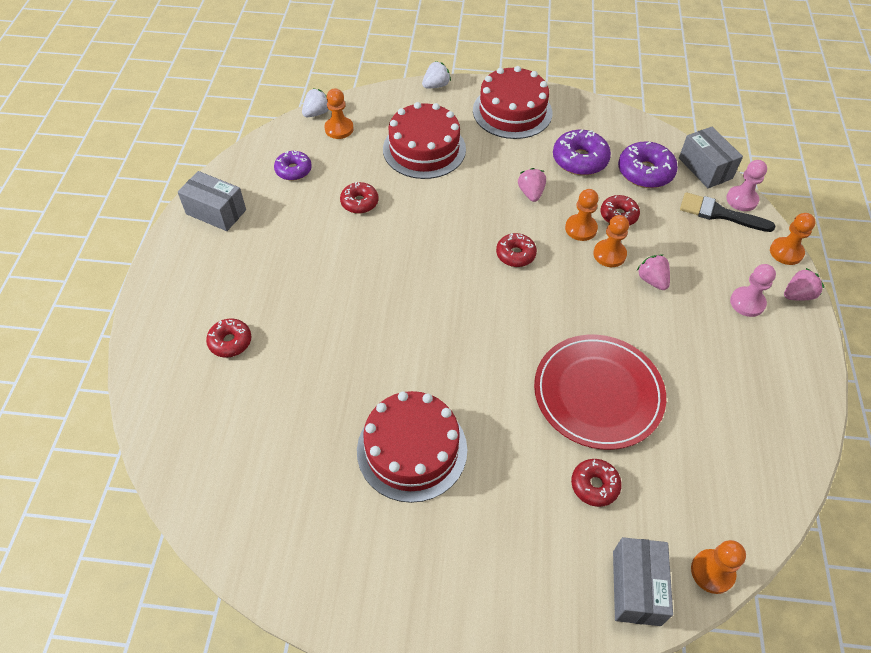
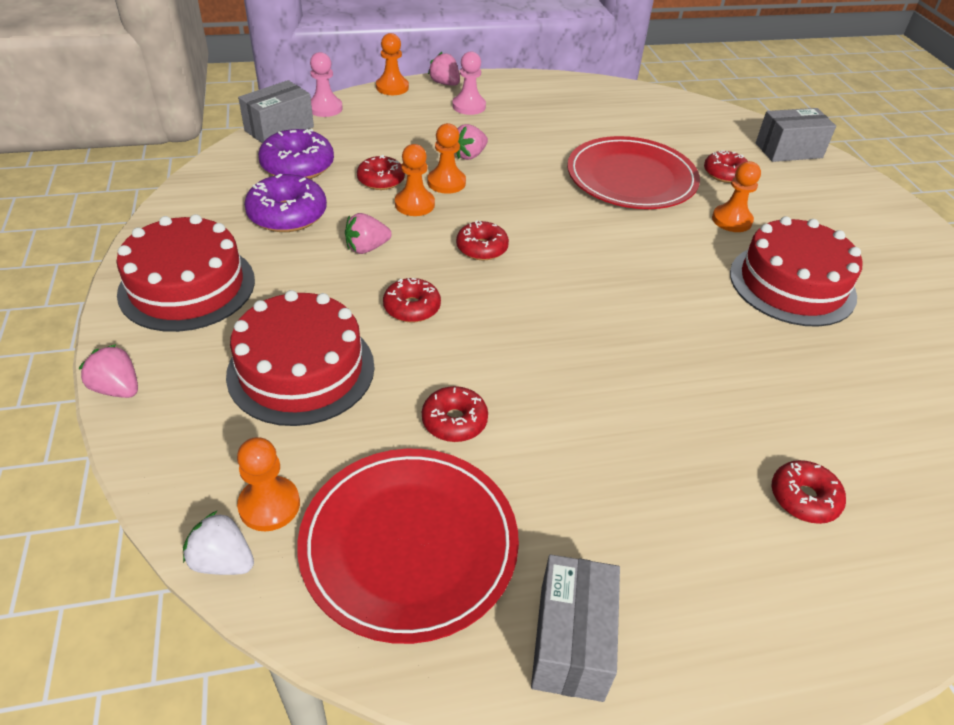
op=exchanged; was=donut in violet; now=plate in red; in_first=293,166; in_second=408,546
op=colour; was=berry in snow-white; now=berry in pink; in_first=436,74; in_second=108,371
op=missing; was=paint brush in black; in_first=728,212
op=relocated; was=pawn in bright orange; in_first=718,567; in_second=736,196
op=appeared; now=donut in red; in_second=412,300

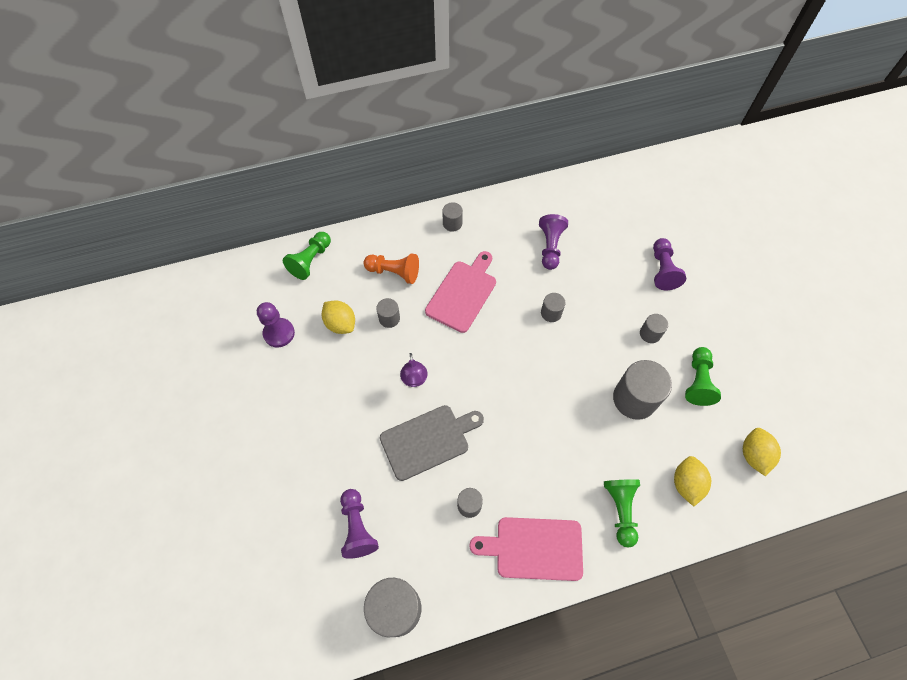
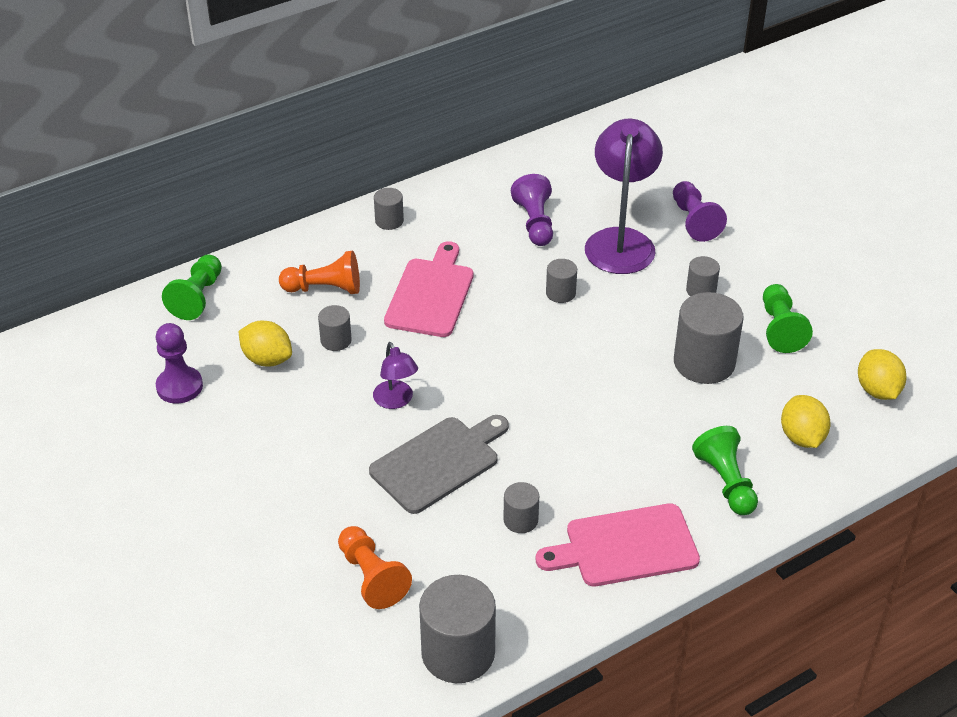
op=colour; was=pawn in violet; now=pawn in bright orange; in_first=359,524; in_second=375,567
op=appeared; now=reading lamp in violet; in_second=624,196

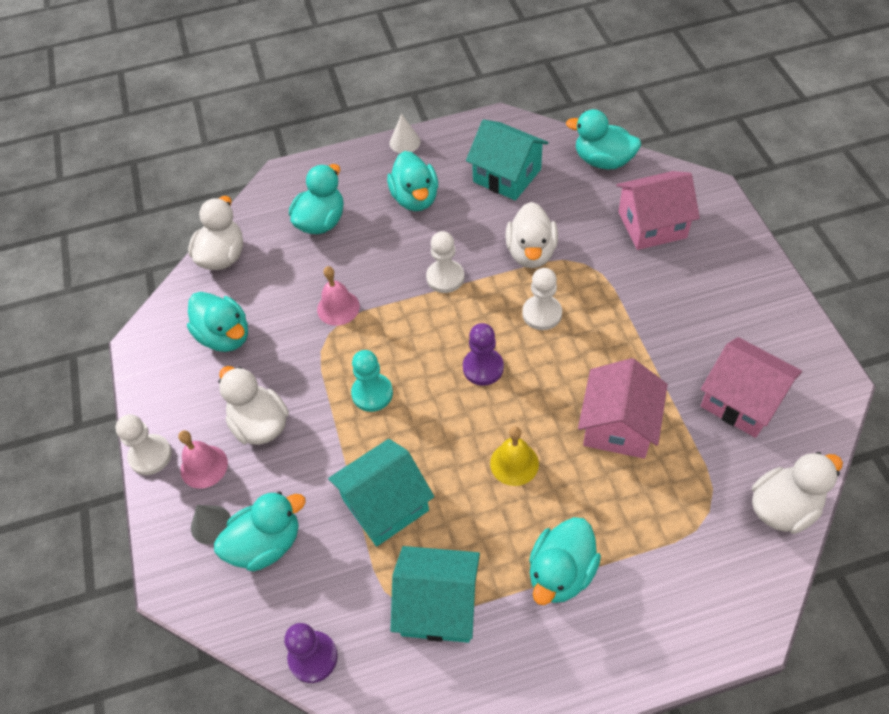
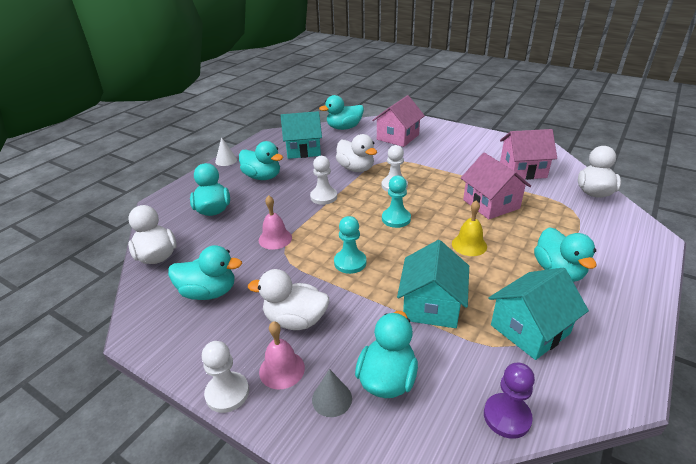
op=colour; was=pawn in violet; now=pawn in turquoise; in_first=483,354; in_second=396,202

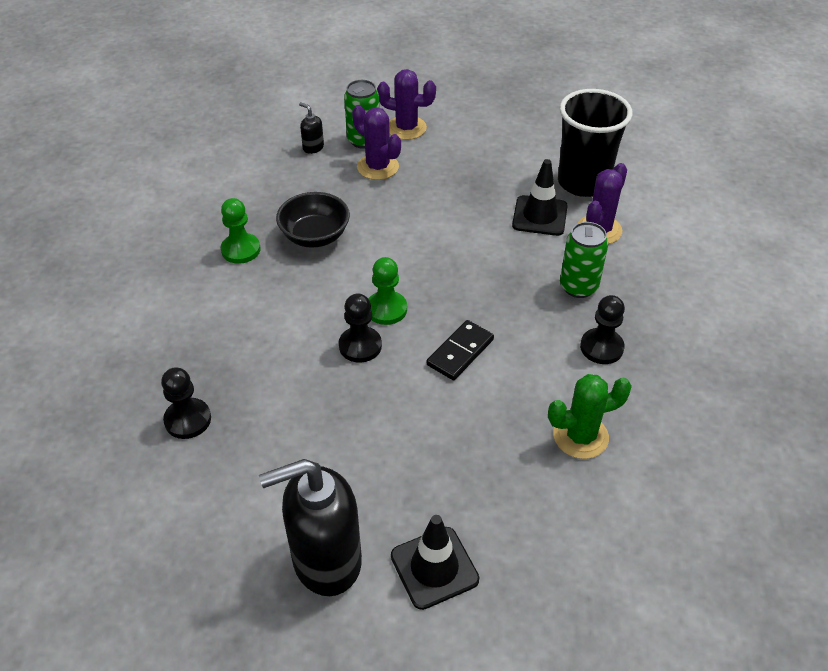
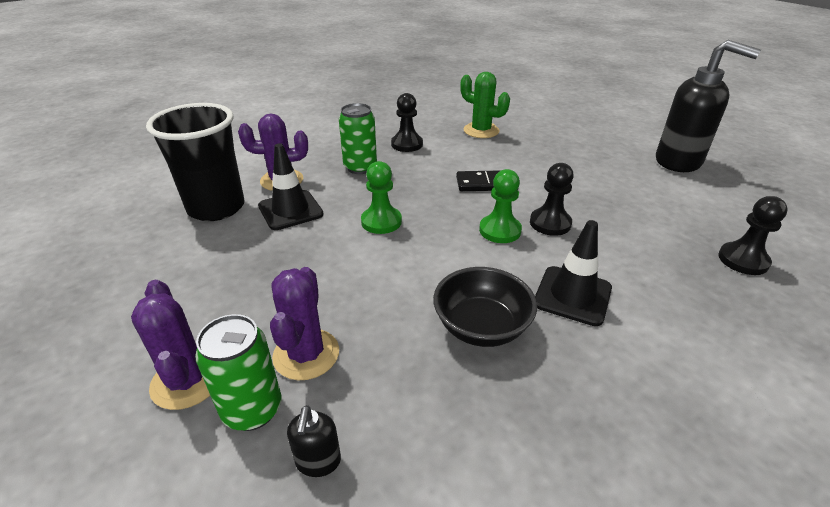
op=relocated; was=pawn in leaf-green; in_first=240,231; in_second=381,197
op=relocated; was=traffic cone in black; in_first=435,562; in_second=573,273

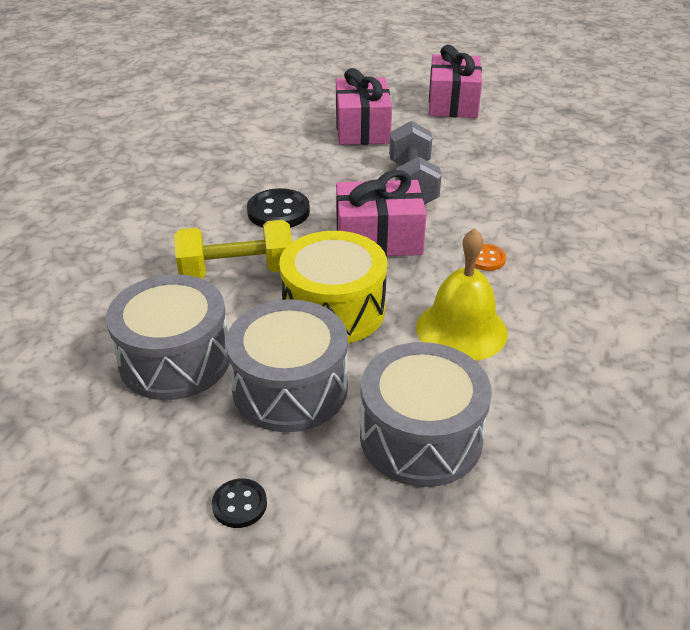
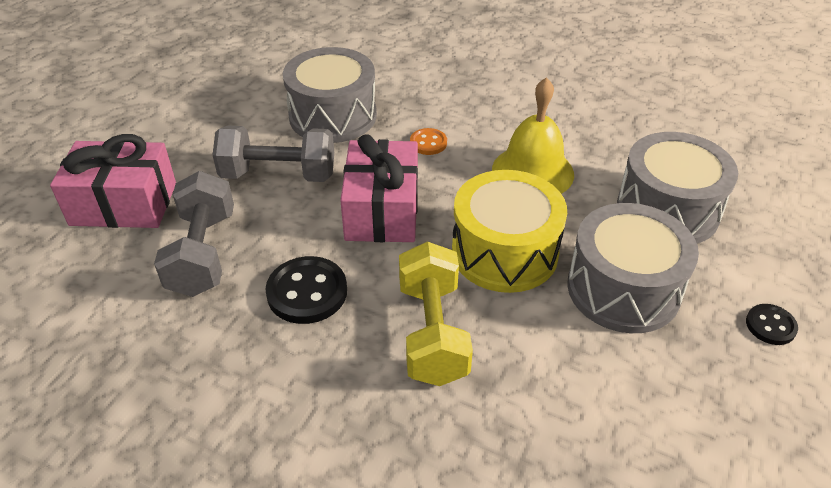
op=relocated; was=snare drum in ash-grey; in_first=168,337; in_second=330,95
op=missing; was=wrapped gift in pink; in_first=455,81
op=appeared; now=dumbbell in ash-grey; in_second=194,234

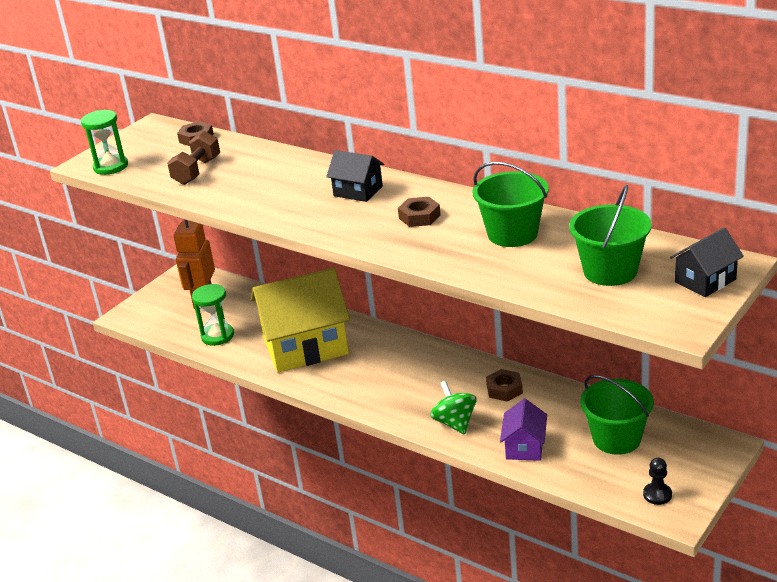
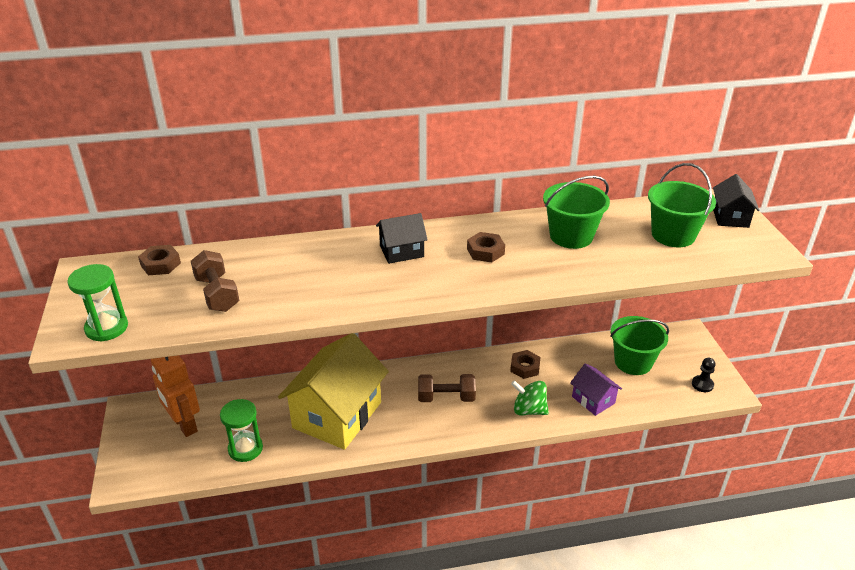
op=appeared; now=dumbbell in brown; in_second=447,388

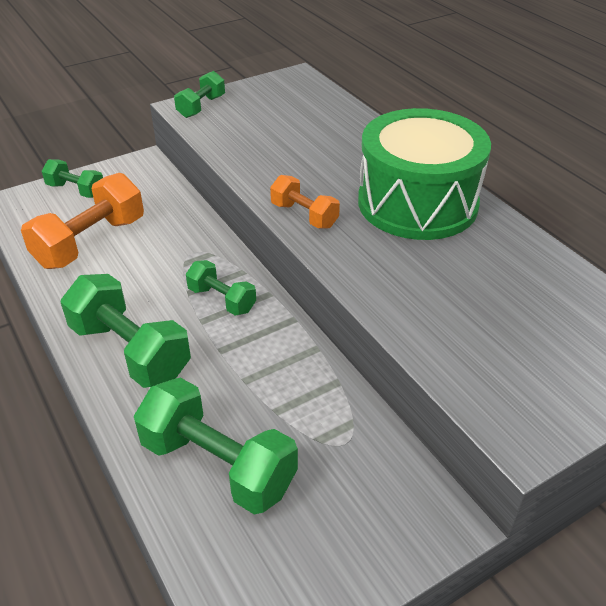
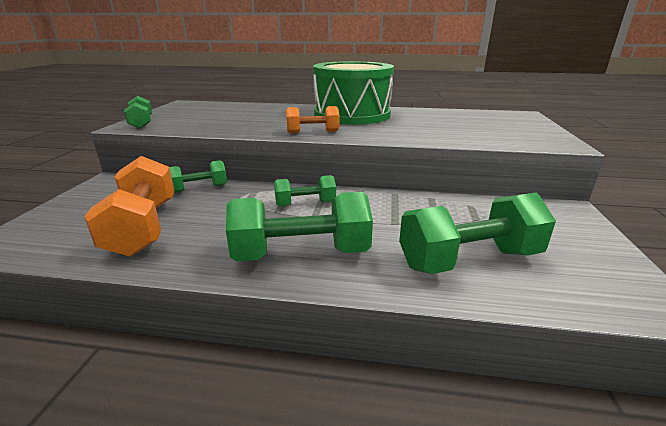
op=relocated; was=dumbbell in leaf-green; in_first=72,178; in_second=198,176

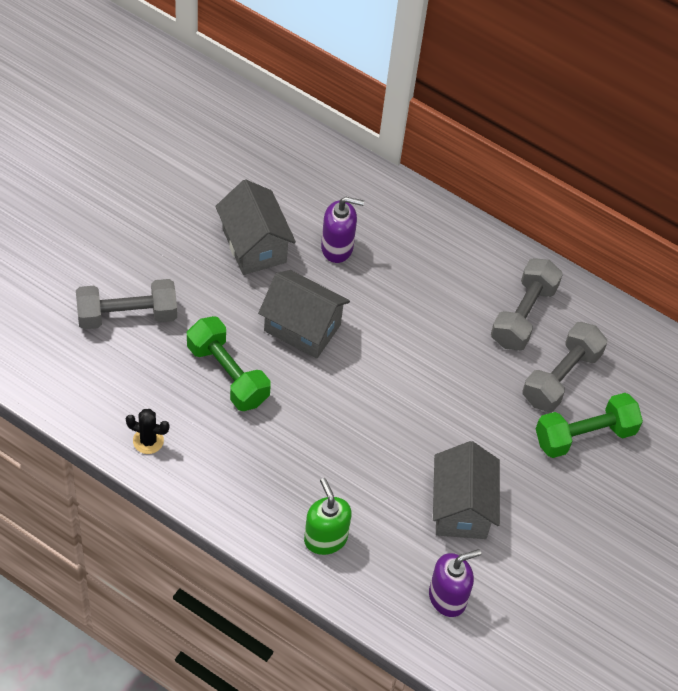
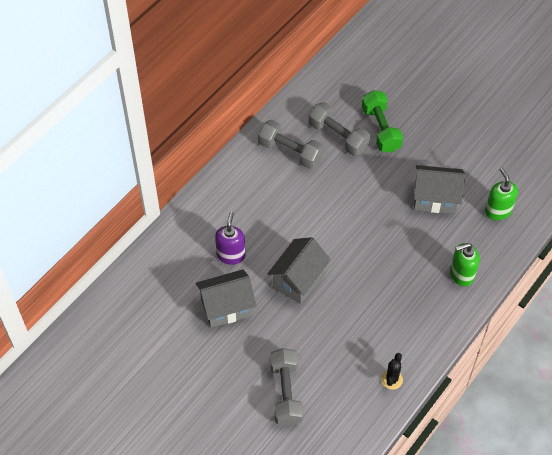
op=missing; was=dumbbell in leaf-green; in_first=229,363
op=colour; was=pump bottle in violet; now=pump bottle in leaf-green; in_first=455,583; in_second=501,194

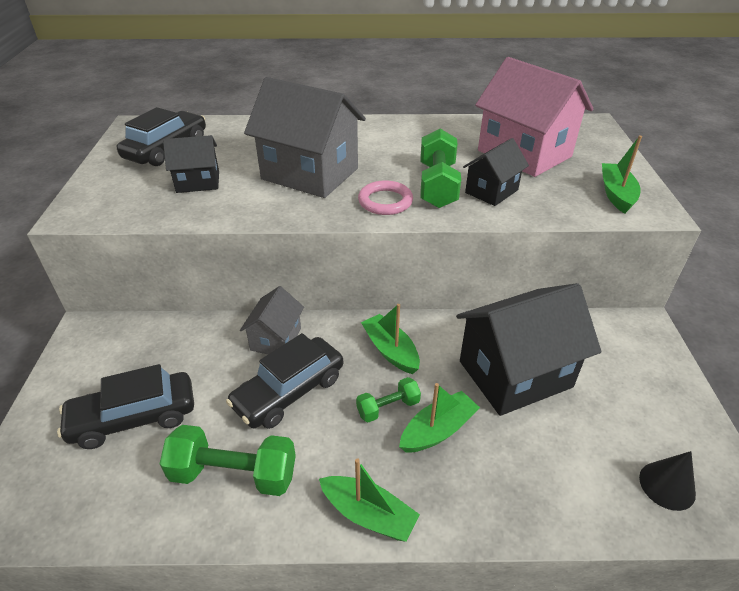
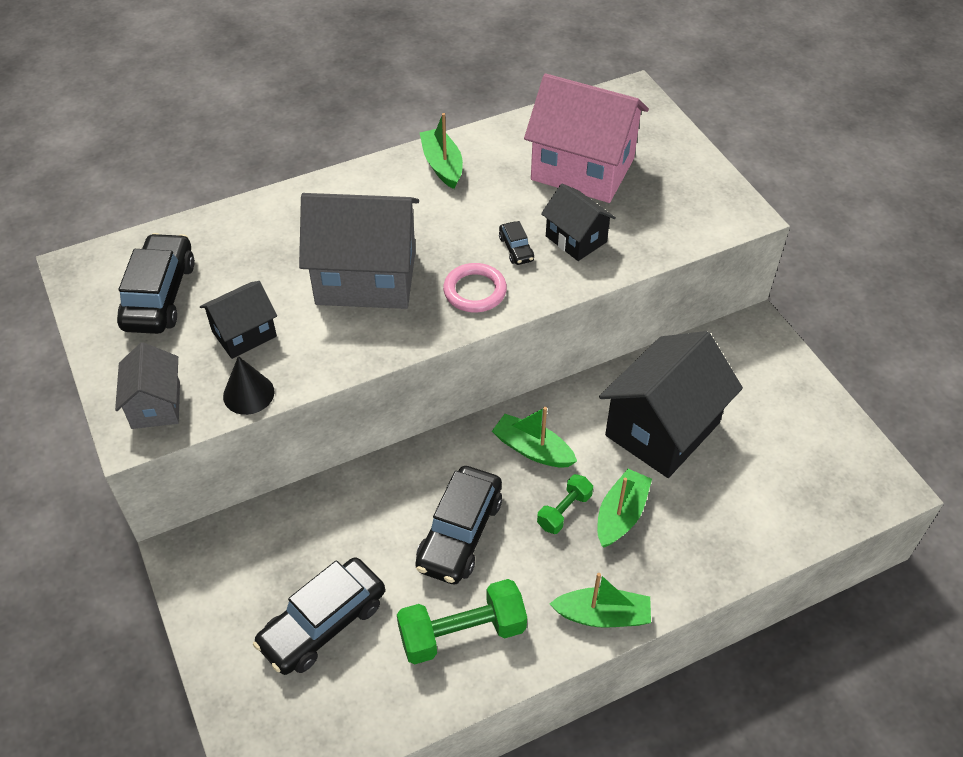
op=relocated; was=house in ash-grey; in_first=272,320; in_second=147,385
op=exchanged; was=dumbbell in leaf-green; now=toy car in black; in_first=441,168; in_second=516,243
op=spun; was=house in black; in_first=496,172; in_second=578,222; clockwise=-60
op=relocated; was=toy boat in leaf-green; in_first=622,174; in_second=441,151
op=relocated; was=solid cone in black; in_first=667,481; in_second=249,385

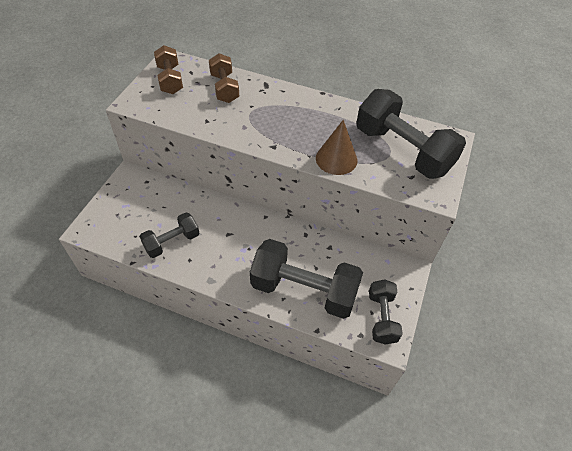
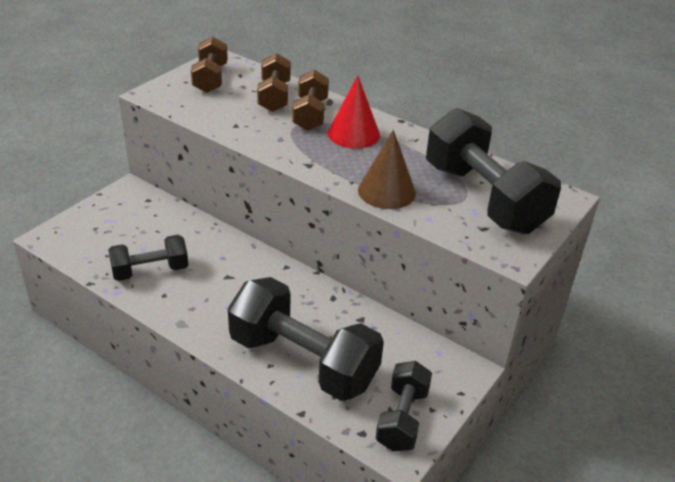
op=appeared; now=dumbbell in brown; in_second=310,100
op=appeared; now=solid cone in red; in_second=354,112

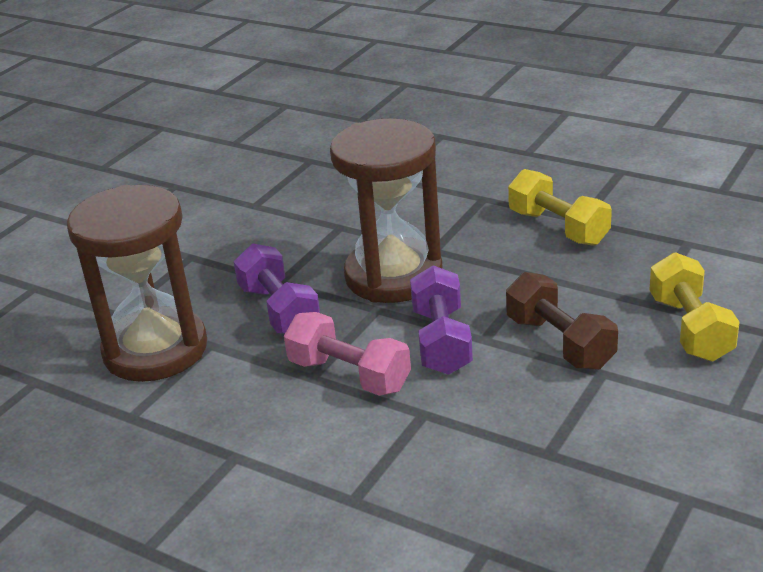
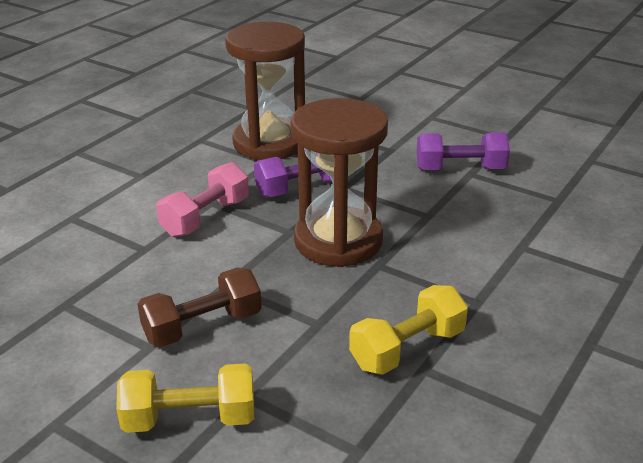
op=relocated; was=dumbbell in violet; in_first=441,320; in_second=463,151

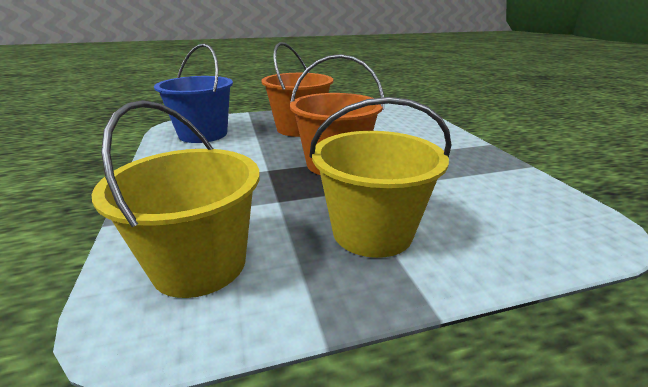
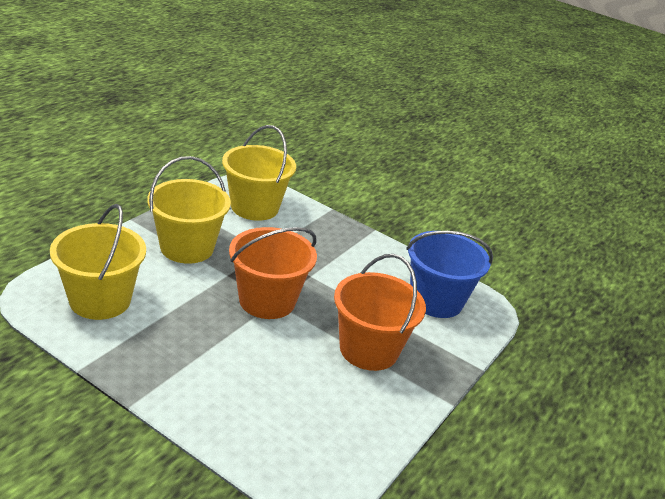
op=appeared; now=pail in yellow; in_second=98,262

